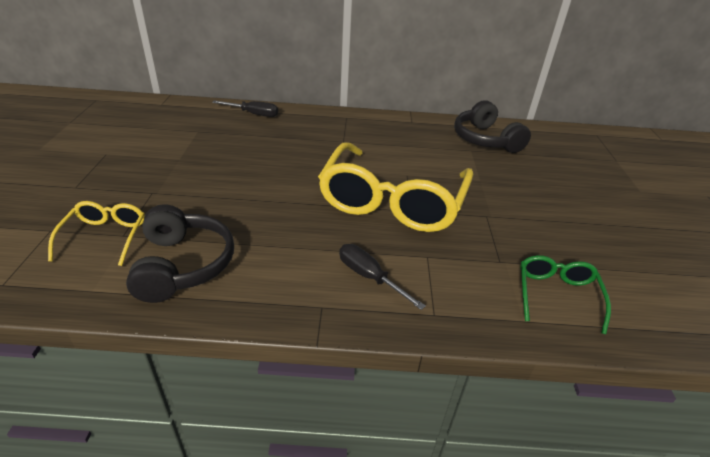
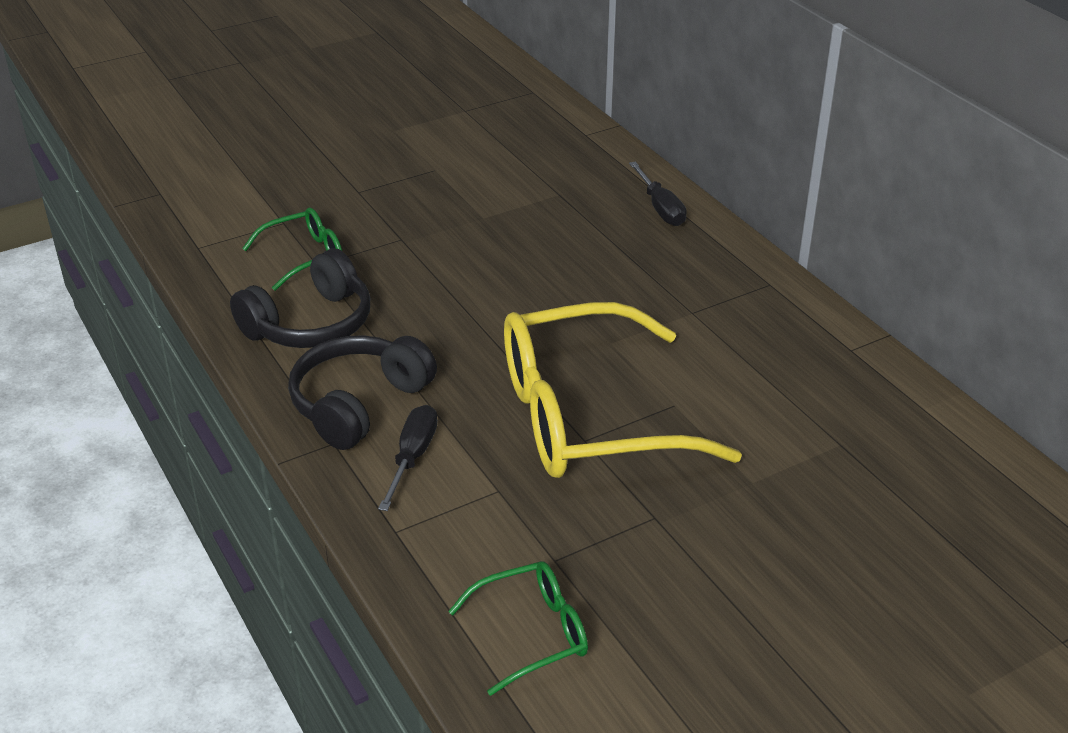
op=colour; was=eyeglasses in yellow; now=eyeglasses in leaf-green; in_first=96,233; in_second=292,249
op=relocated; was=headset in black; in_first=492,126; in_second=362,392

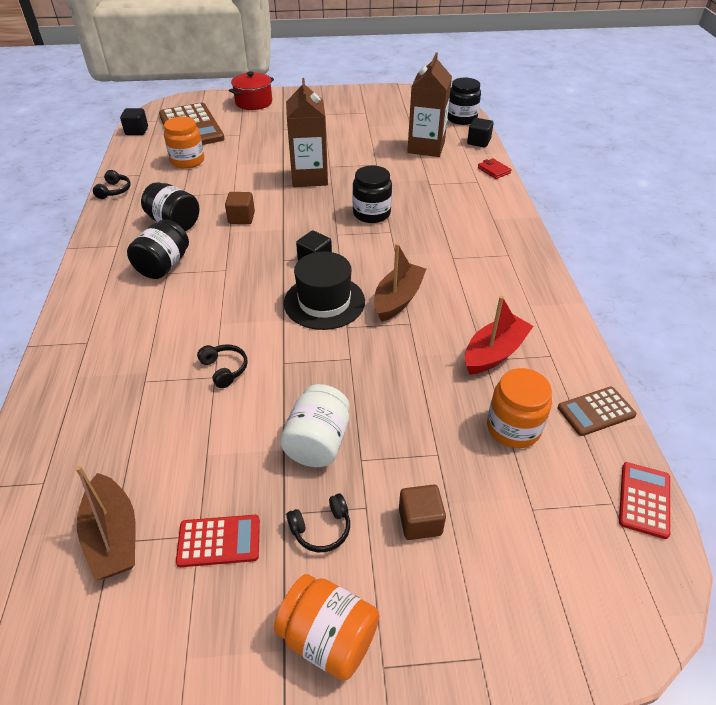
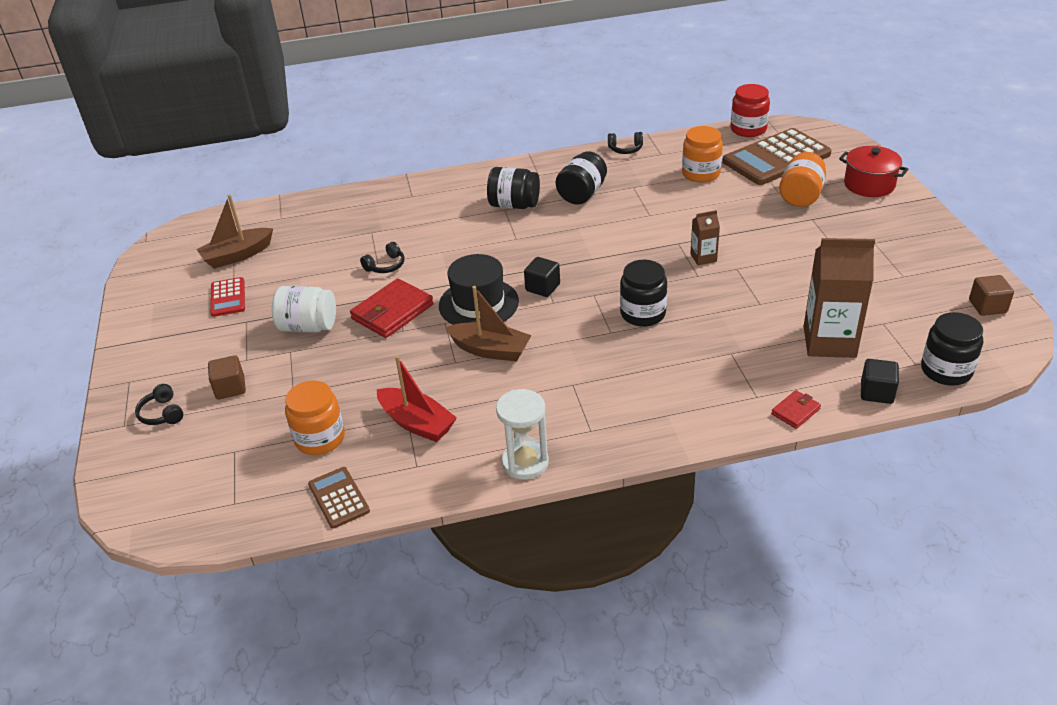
op=exchanged; was=cube in black; now=jam jar in red; in_first=134,121; in_second=750,110
op=relocated; was=cube in brown; in_first=240,208; in_second=991,295
op=relocated; was=jam jar in bright orange; in_first=326,627; in_second=802,179
op=size; was=milk carton in brown; in_first=307,132; in_second=705,237; ratio=0.49
op=relocated; was=headset in black; in_first=318,522; in_second=159,404
op=missing; was=calculator in red; in_first=644,500
op=appeared; now=card wallet in red; in_second=392,308
op=appeared; now=sand timer in snow-white; in_second=522,434

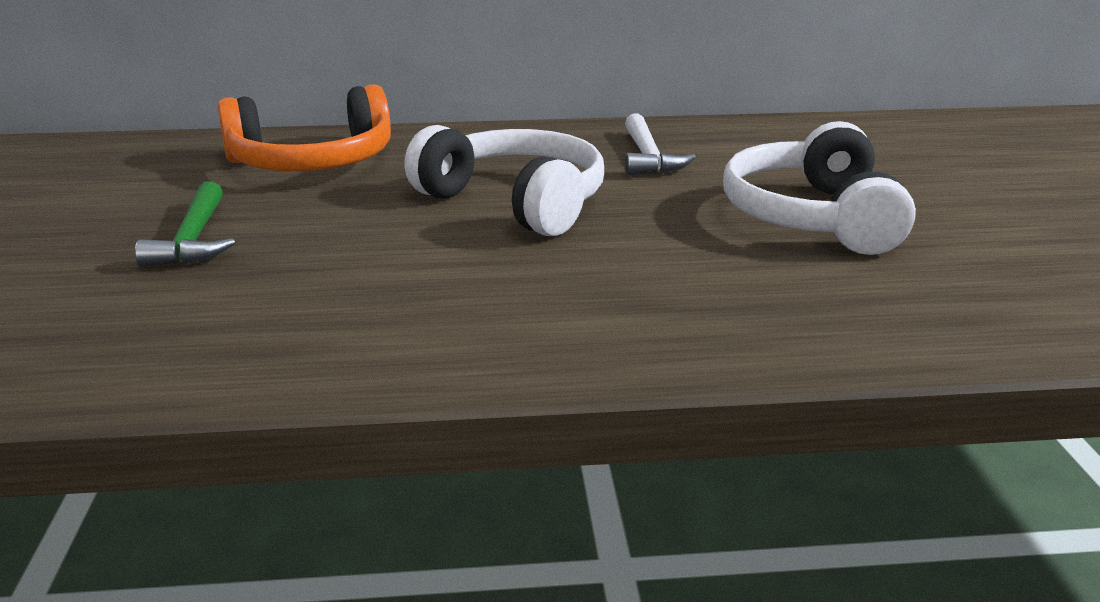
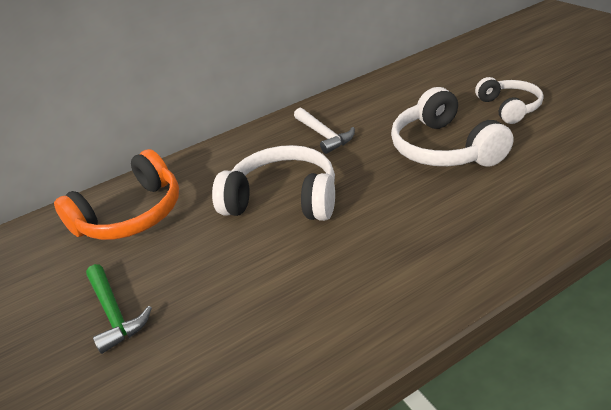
op=appeared; now=headset in snow-white; in_second=509,100

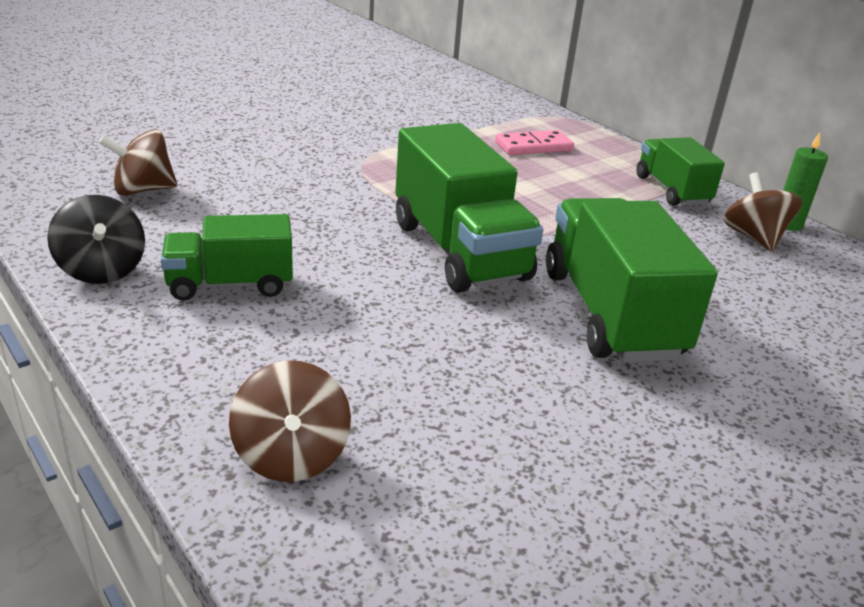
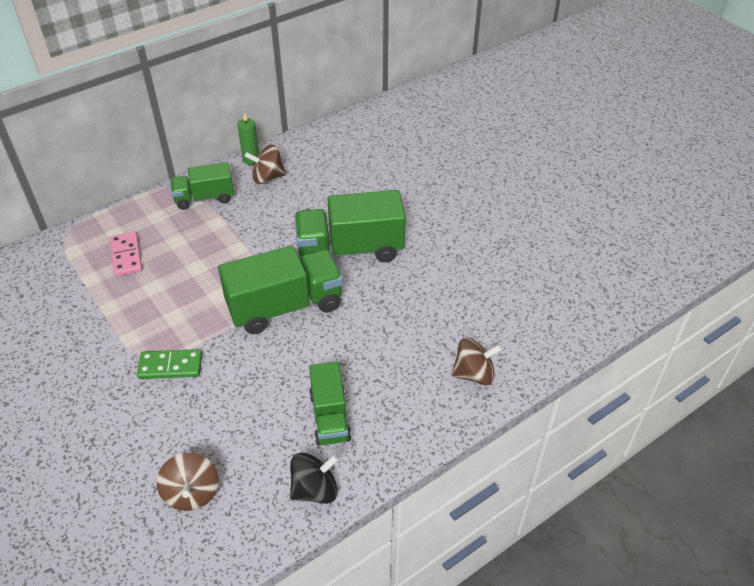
op=appeared; now=domino piece in leaf-green; in_second=169,364

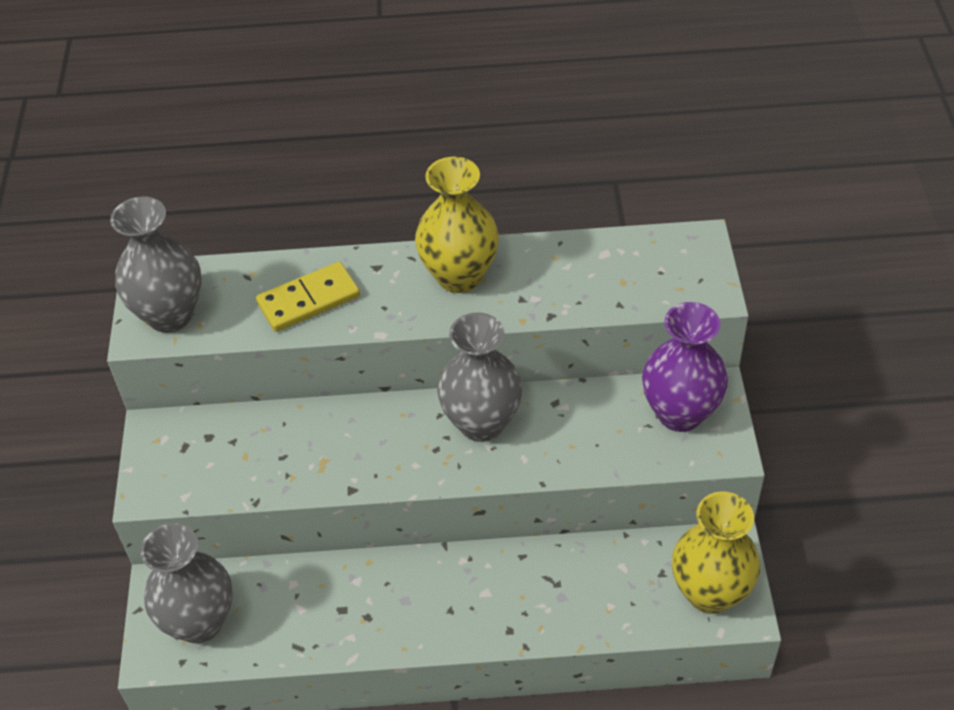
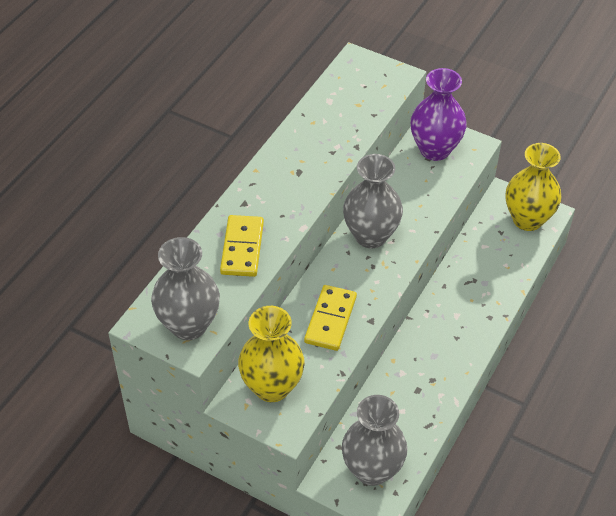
op=relocated; was=vase in yellow; in_first=457,225; in_second=271,354
op=appeared; now=domino piece in yellow; in_second=330,318

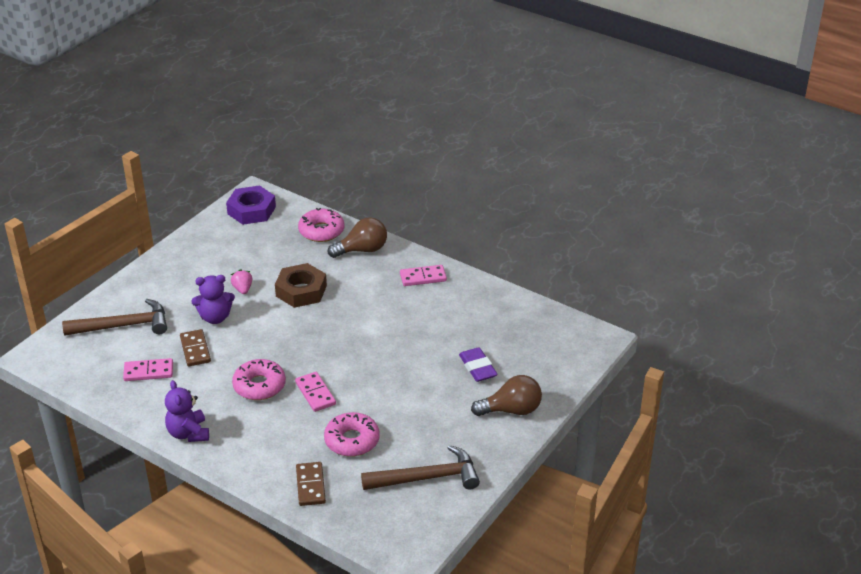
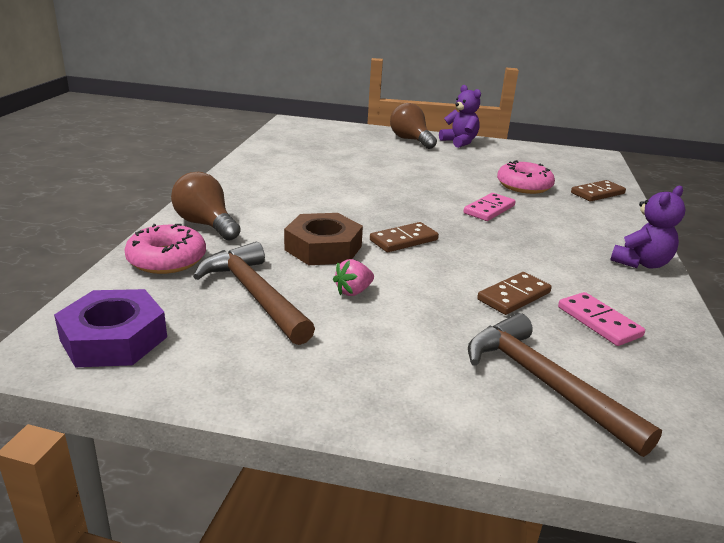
op=relocated; was=stuffed bear in violet; in_first=213,299; in_second=460,116
op=missing; was=donut in pink; in_first=259,379
op=relocated; was=carpenter's hammer in brown; in_first=420,467; in_second=254,293
op=missing; was=domino piece in pink; in_first=423,275
op=missing; was=pencil eraser in violet; in_first=478,364
op=appeared; now=domino piece in brown; in_second=404,237

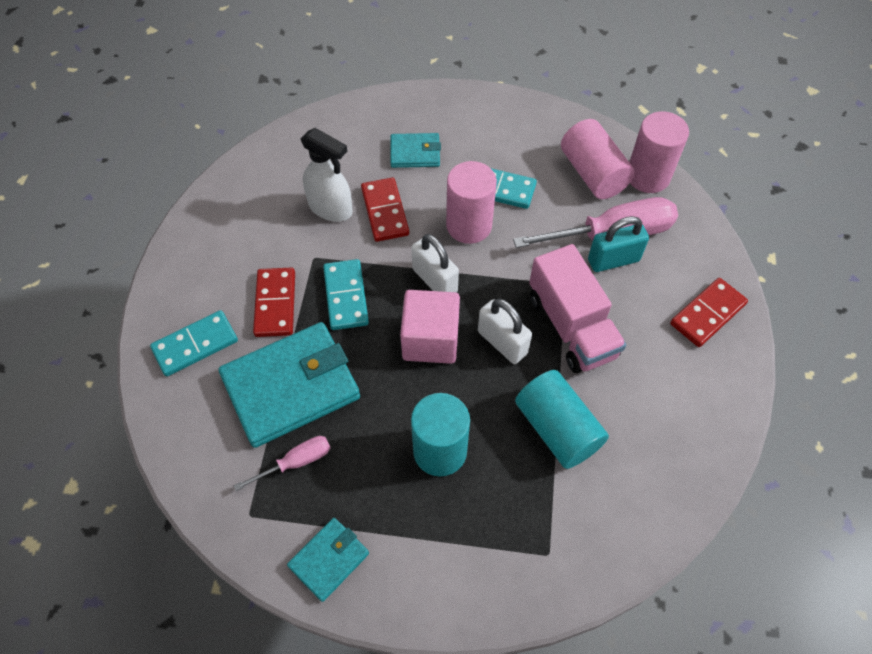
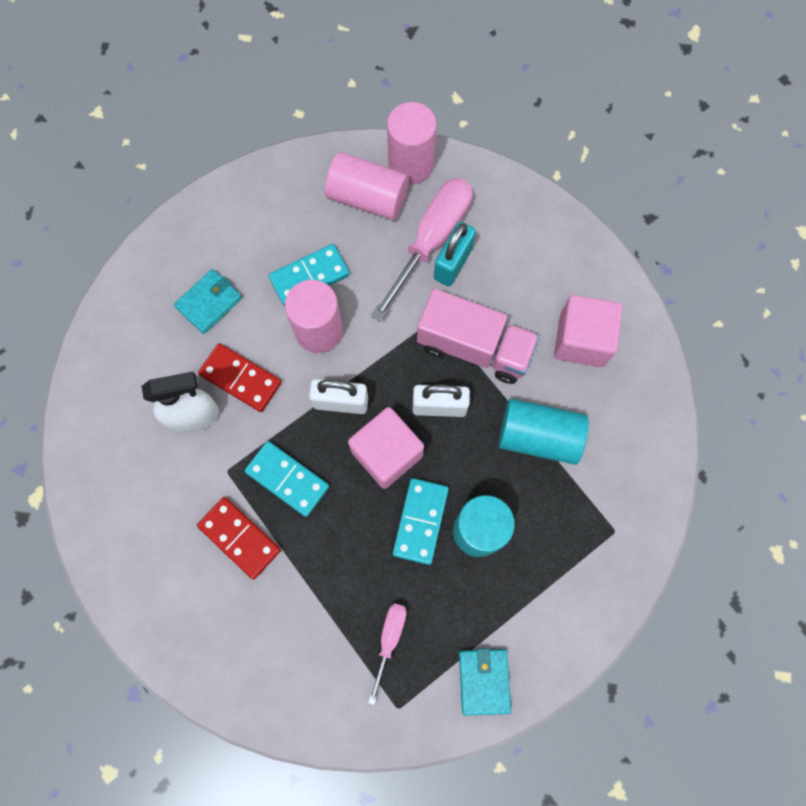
op=relocated; was=domino piece in turquoise; in_first=194,343; in_second=421,521
op=missing; was=card wallet in turquoise; in_first=289,385
op=missing; was=domino piece in red; in_first=709,312
op=appeared; now=cube in pink; in_second=588,331

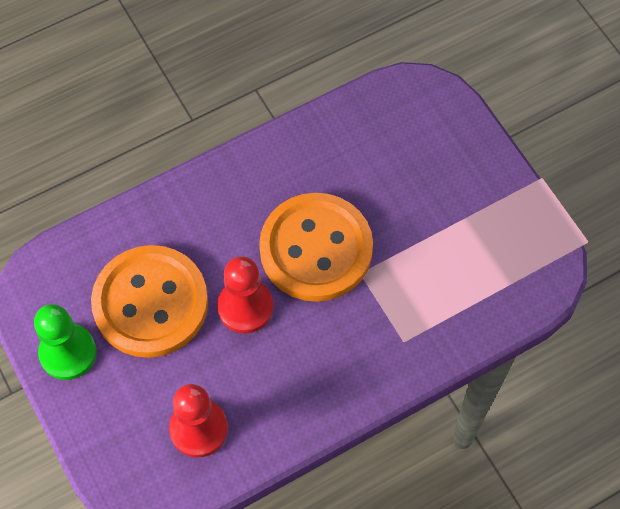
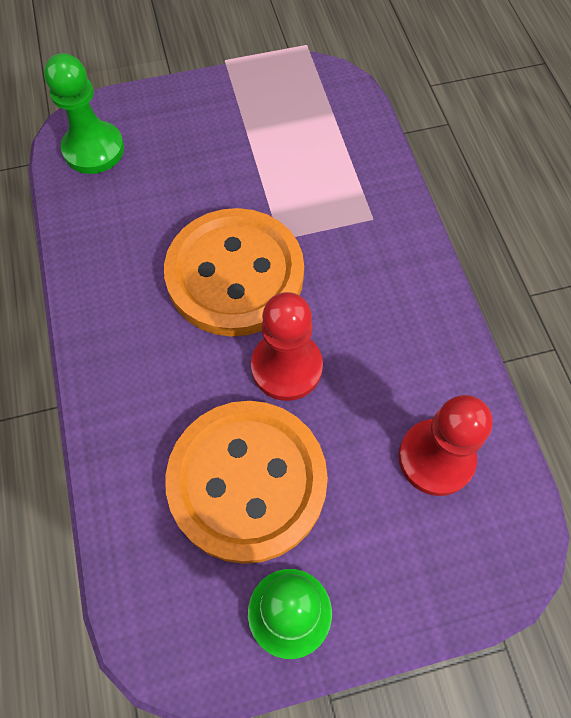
op=appeared; now=pawn in leaf-green; in_second=84,113

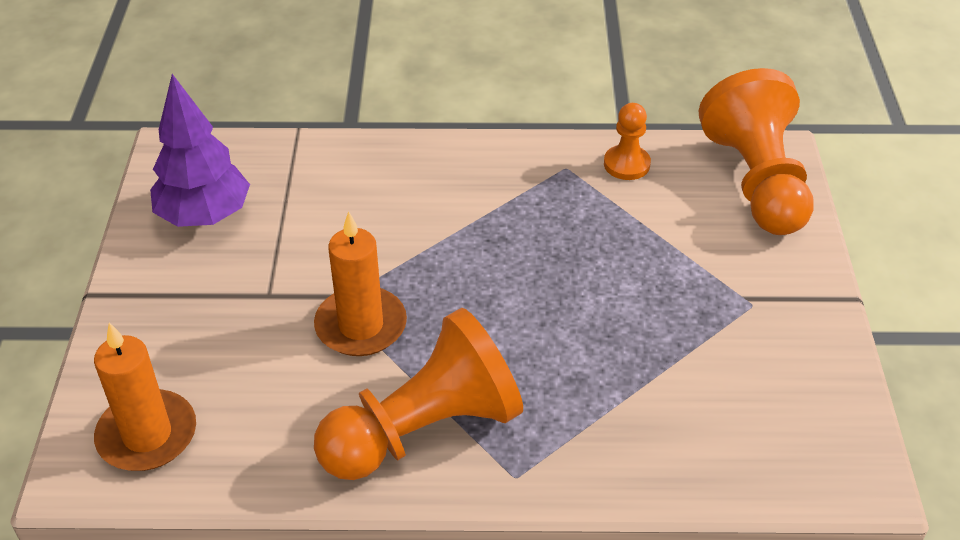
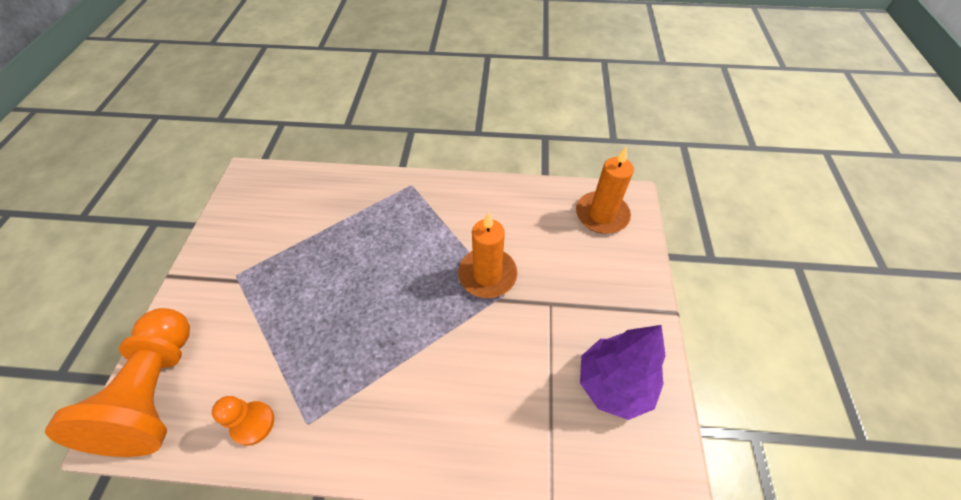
op=missing; was=pawn in bright orange; in_first=418,394

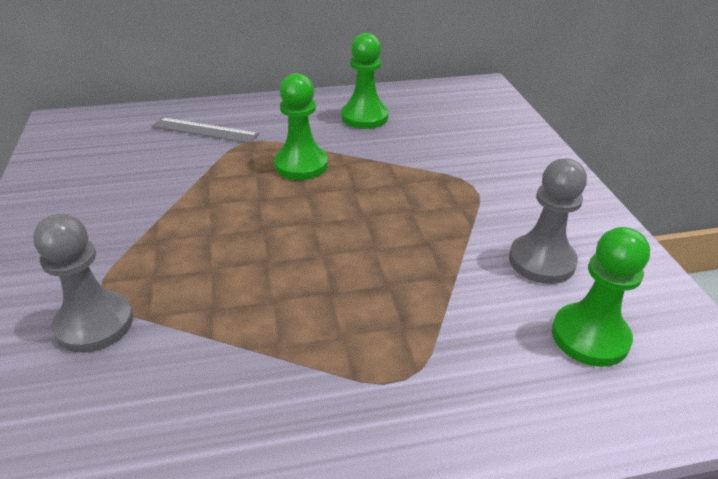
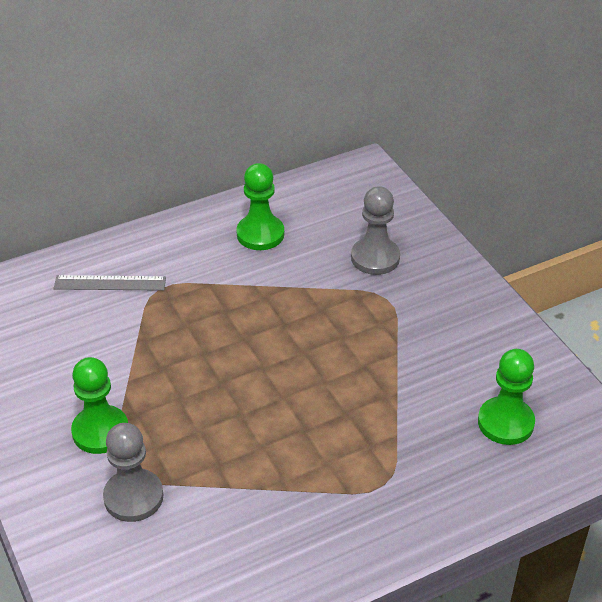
op=relocated; was=pawn in leaf-green; in_first=301,126; in_second=99,405
op=relocated; was=pawn in ash-grey; in_first=548,221; in_second=375,230

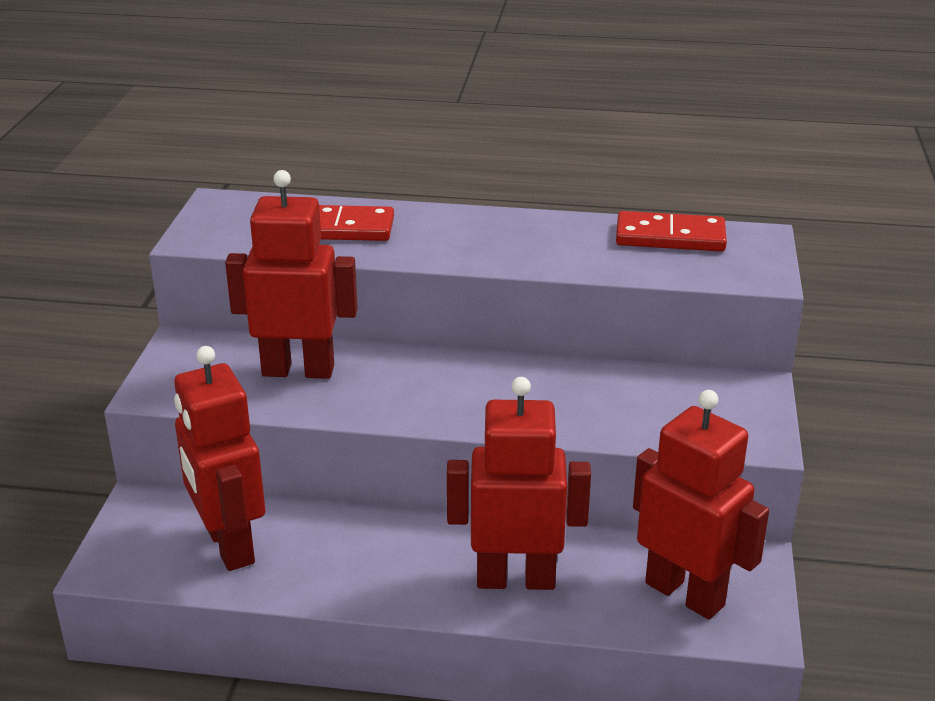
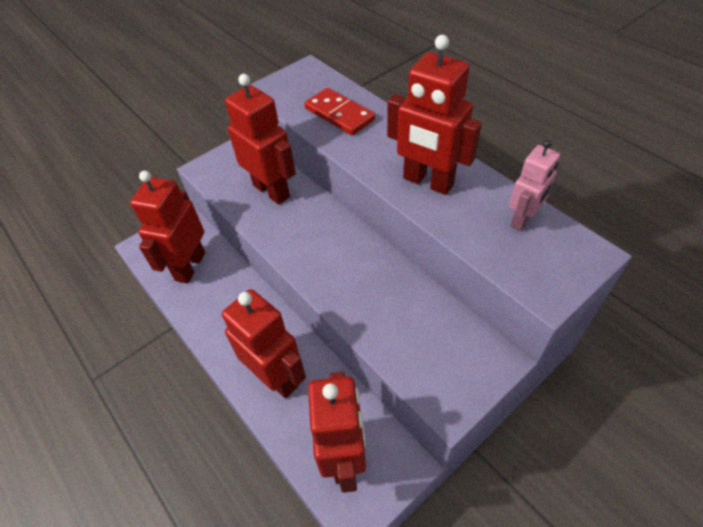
op=exchanged; was=domino piece in red; now=robot in pink; in_first=671,231; in_second=534,185
op=appeared; now=robot in red; in_second=434,115

